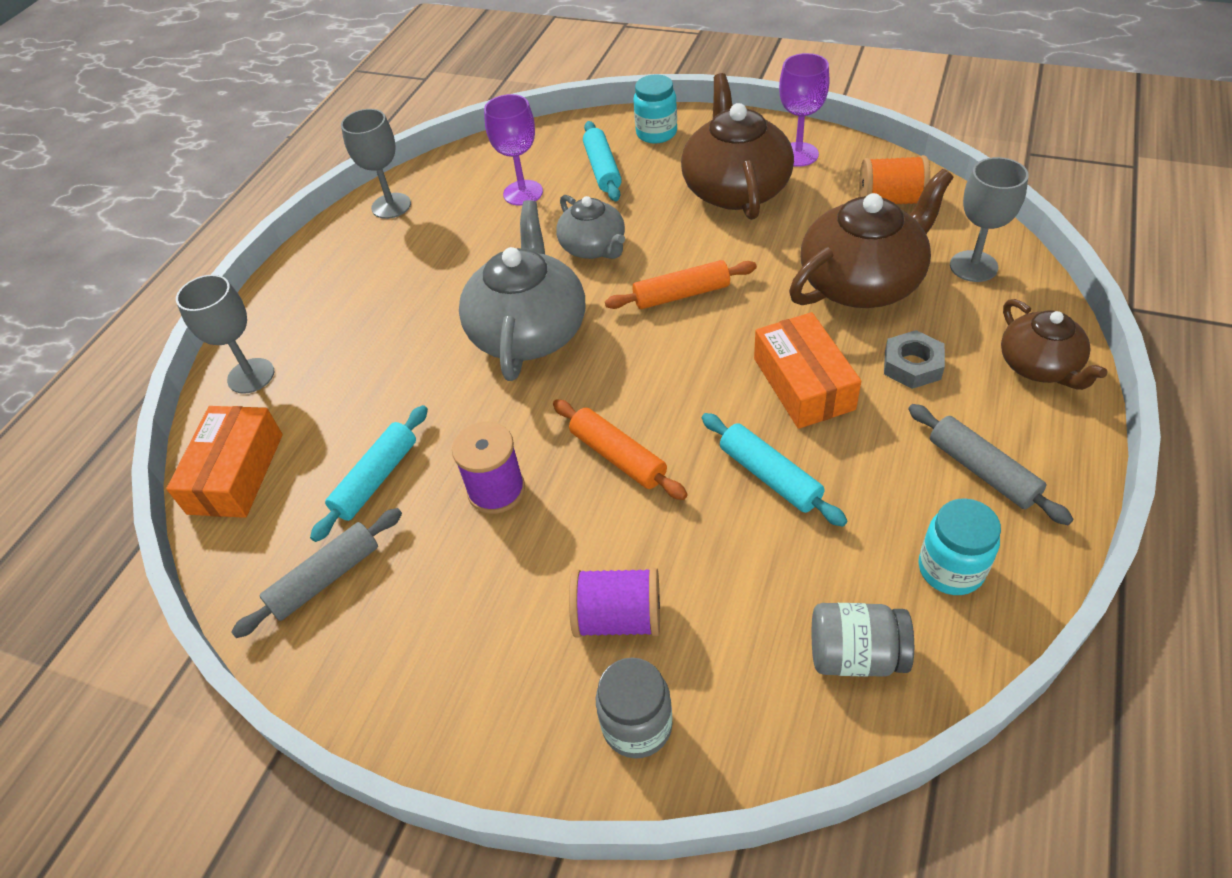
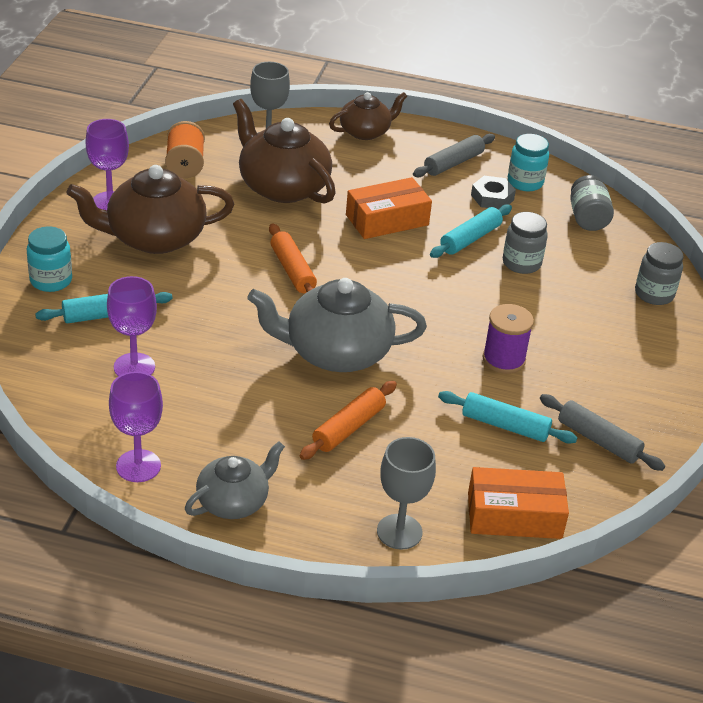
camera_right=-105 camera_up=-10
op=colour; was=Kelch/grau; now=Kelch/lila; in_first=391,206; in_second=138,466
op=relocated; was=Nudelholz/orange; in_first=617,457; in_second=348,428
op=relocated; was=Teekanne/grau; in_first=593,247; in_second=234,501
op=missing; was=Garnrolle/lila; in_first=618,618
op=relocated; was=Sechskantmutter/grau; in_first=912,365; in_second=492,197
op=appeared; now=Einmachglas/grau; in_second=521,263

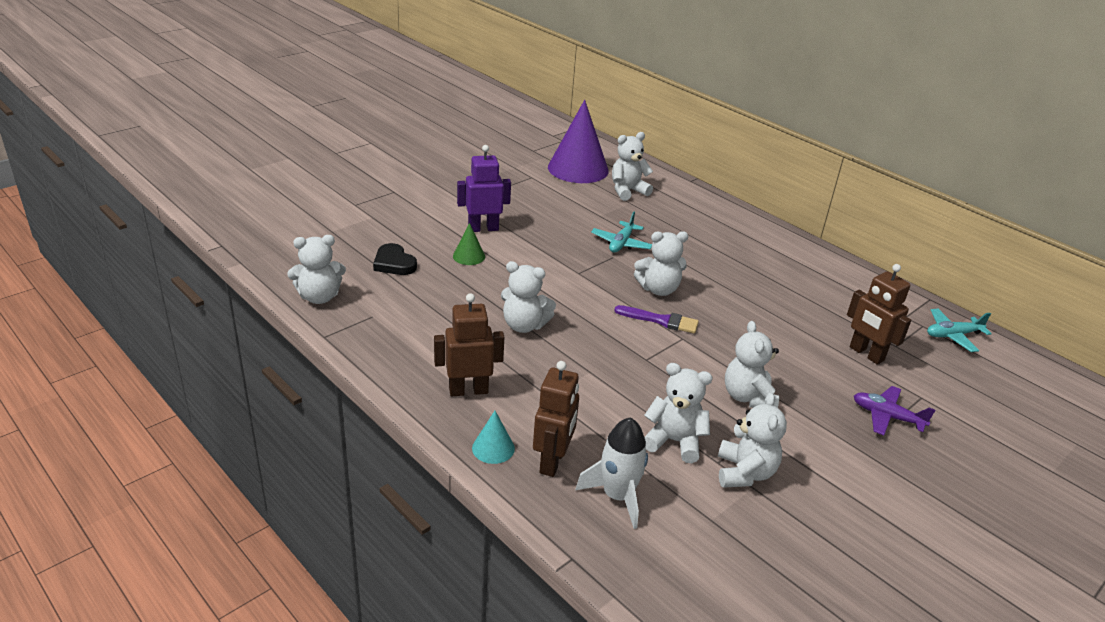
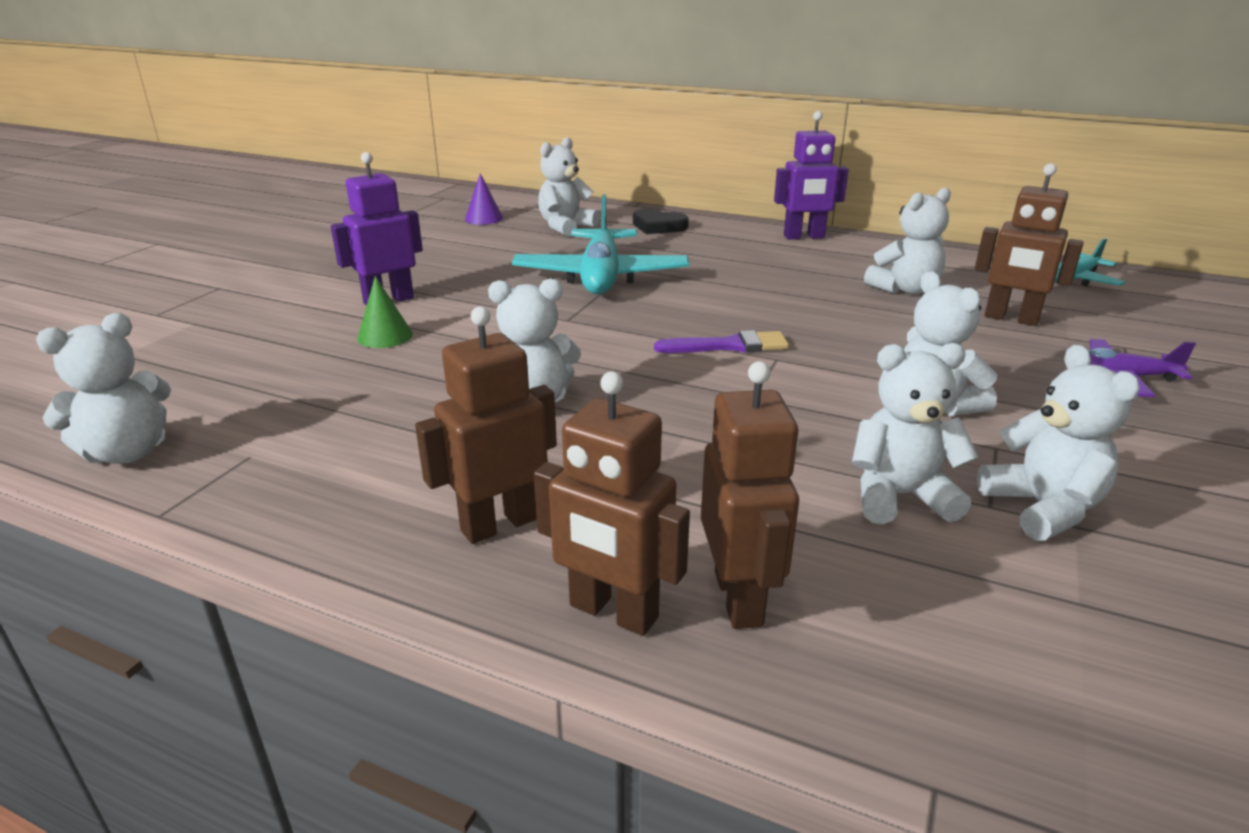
camera_right=-20 camera_up=-5
op=relocated; was=Herz/schwarz; in_first=394,263; in_second=658,226
op=exchanged; was=Kegel/türkis; now=Roboter/braun; in_first=493,448; in_second=613,612
op=size; was=Kegel/lila; in_first=578,169; in_second=484,218; ratio=0.44
op=missing; was=Rakete/weiß; in_first=617,496
op=size; was=Flugzeug/türkis; in_first=621,243; in_second=601,277; ratio=1.85
op=relocated; was=Teddybär/weiß; in_first=658,289; in_second=904,289
op=appeared; now=Roboter/lila; in_second=804,237

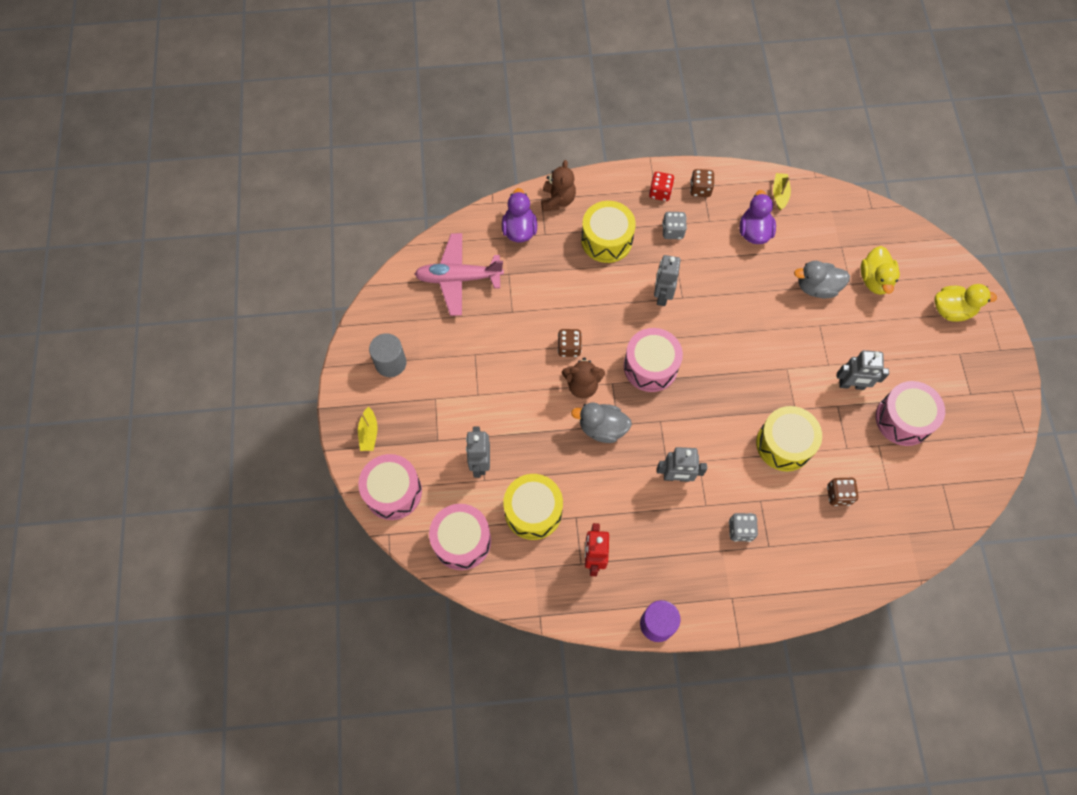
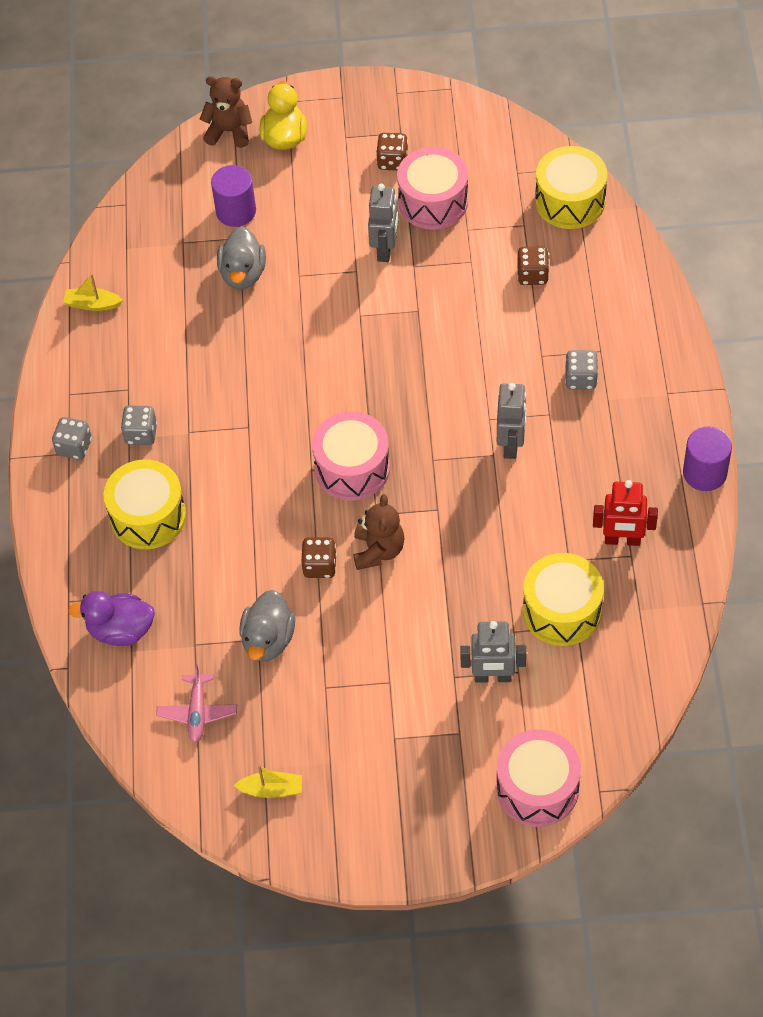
camera_right=-85 camera_up=-10
op=relocated; was=Boot/gelb; in_first=369,433; in_second=271,789
op=missing; was=Vollzylinder/grau; in_first=390,363
op=size; was=Flugzeug/rosa; in_first=458,278; in_second=197,712; ratio=0.57
op=missing; was=Trommel/rosa; in_first=462,541
op=relocated; was=Teddybär/braun; in_first=557,200; in_second=229,131
op=relocated; was=Ente/grau; in_first=602,428; in_second=268,640
op=colour; was=Spielwürfel/rot; now=Spielwürfel/grau; in_first=660,192; in_second=74,447
op=missing; was=Roboter/grau; in_first=662,295
op=relocated; was=Spielwürfel/braun; in_first=700,189; in_second=392,161
op=missing; was=Ente/lila; in_first=754,232
op=relocated; was=Trommel/gelb; in_first=784,444; in_second=570,201
op=exchanged; was=Ente/gelb; now=Vollzylinder/lila; in_first=875,280; in_second=236,211

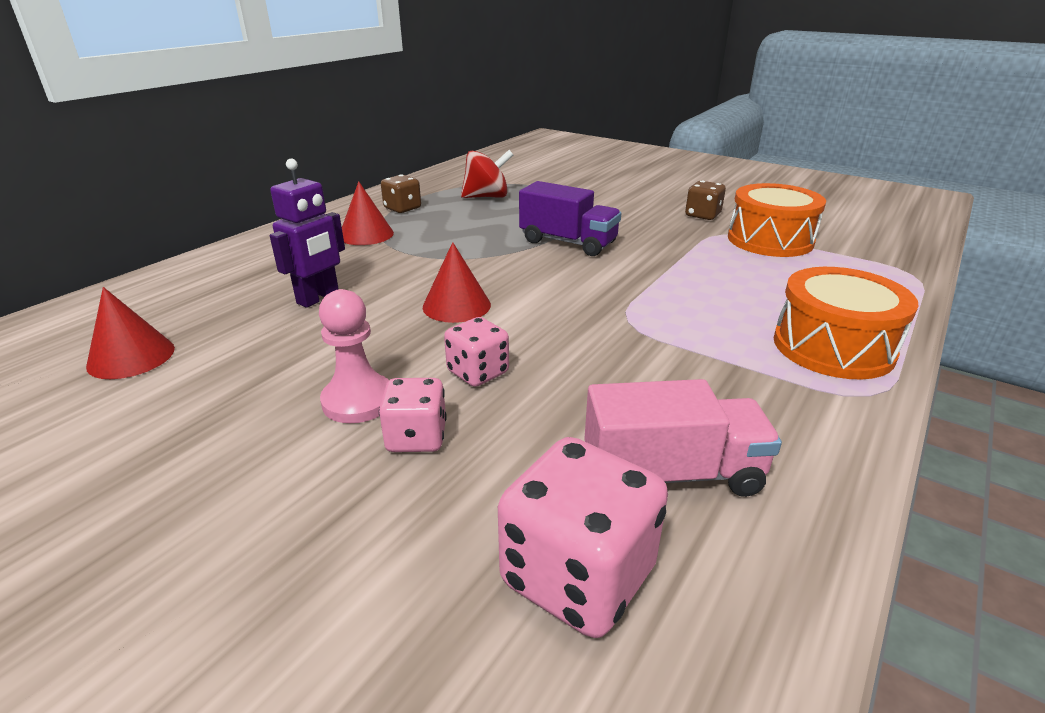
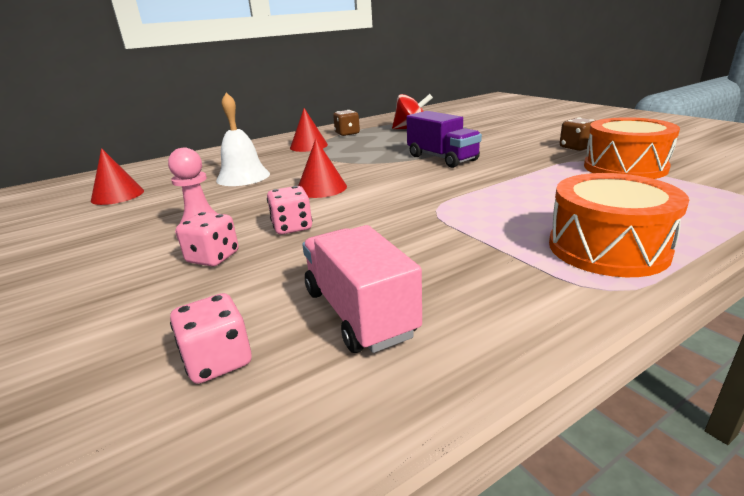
camera_right=25 camera_up=-5
op=exchanged; was=Roboter/lila; now=Glocke/weiß; in_first=318,298; in_second=243,177
op=size; was=Spielwürfel/rosa; in_first=578,576; in_second=218,361; ratio=0.59
op=spun; was=Lastwagen/rosa; in_first=672,474; in_second=359,312; clockwise=-135

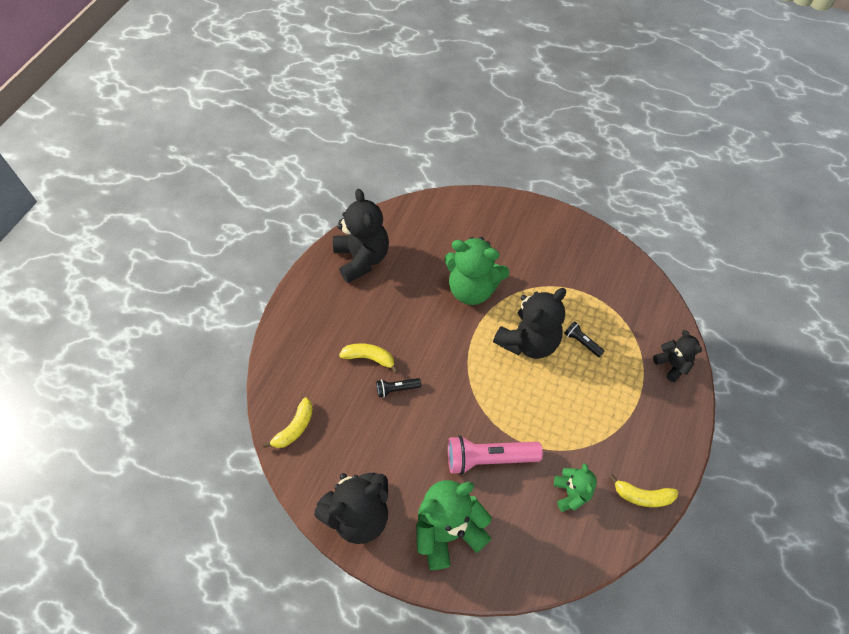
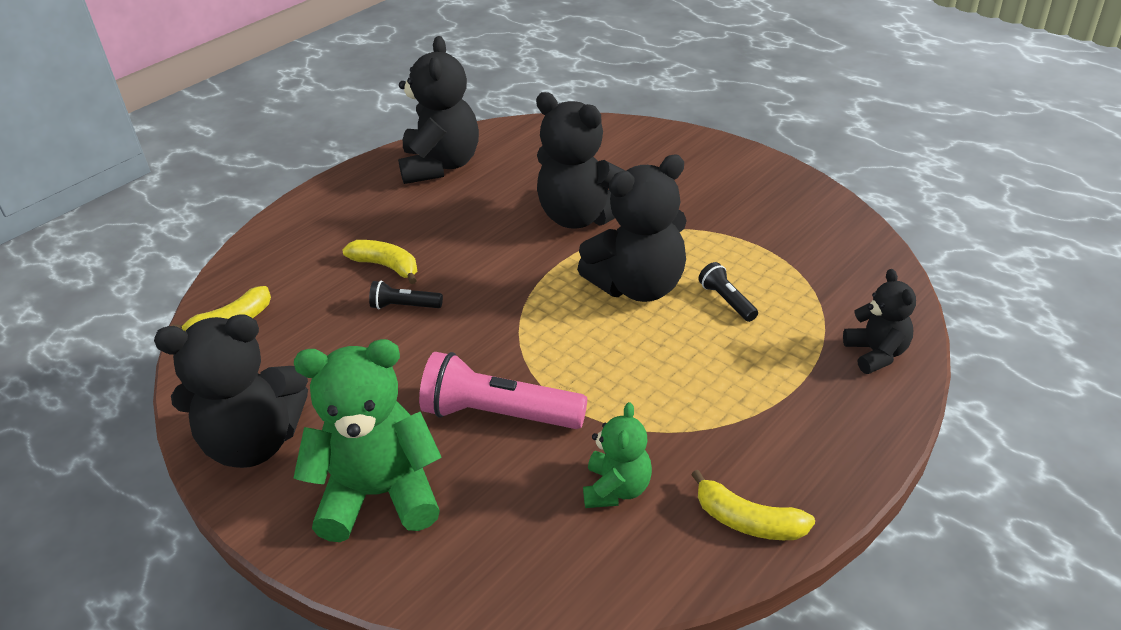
camera_right=20 camera_up=-20
op=colour; was=Teddybär/grün; now=Teddybär/schwarz; in_first=472,289; in_second=581,216

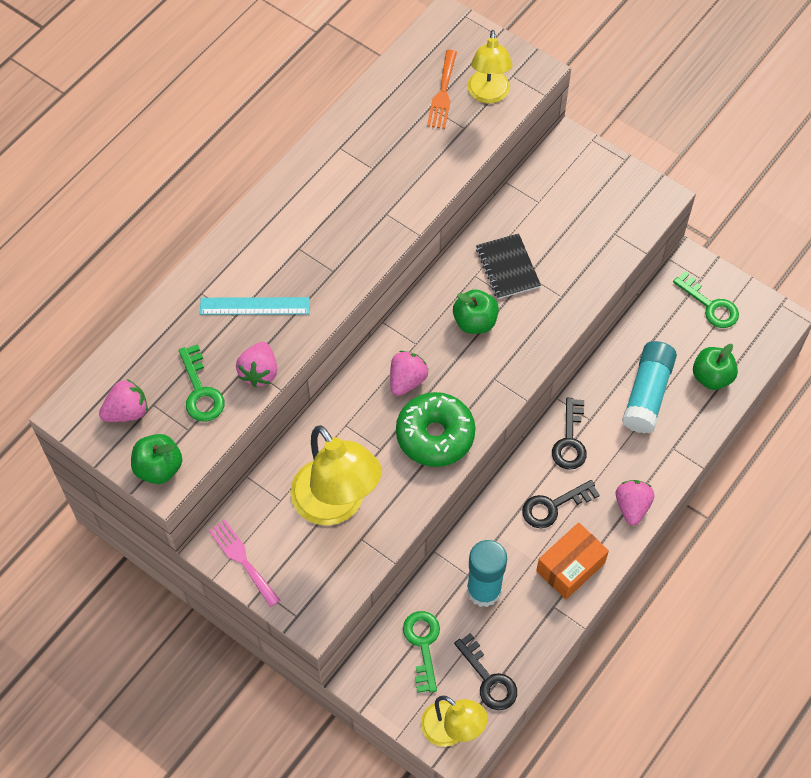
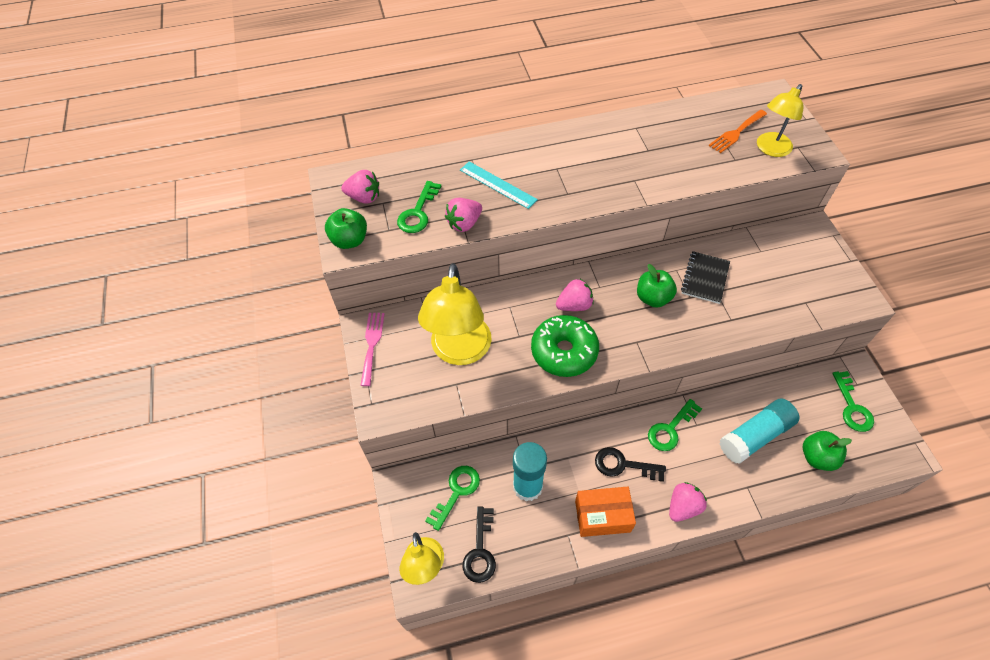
camera_right=40 camera_up=-5
op=colour; was=Schlüssel/schwarz; now=Schlüssel/grün; in_first=570,441; in_second=670,429

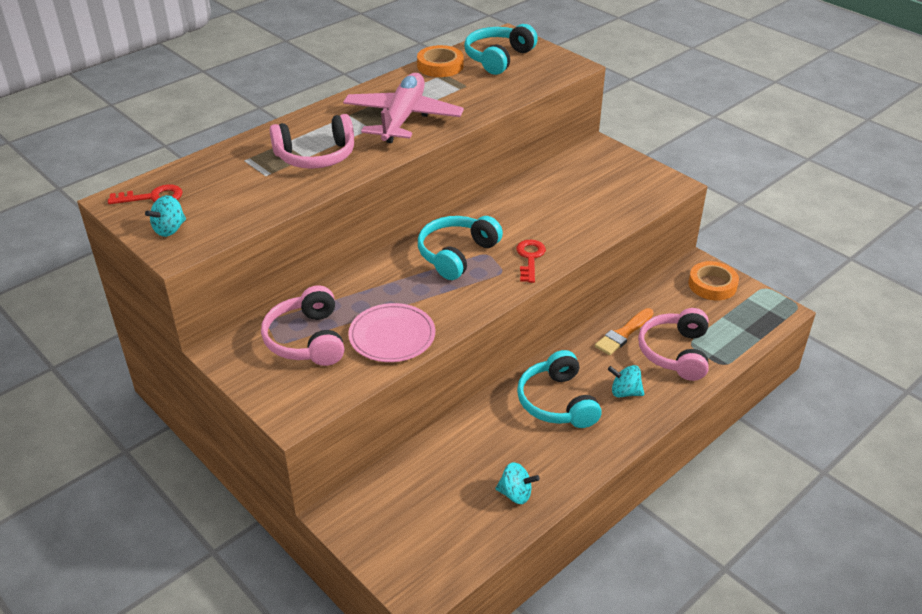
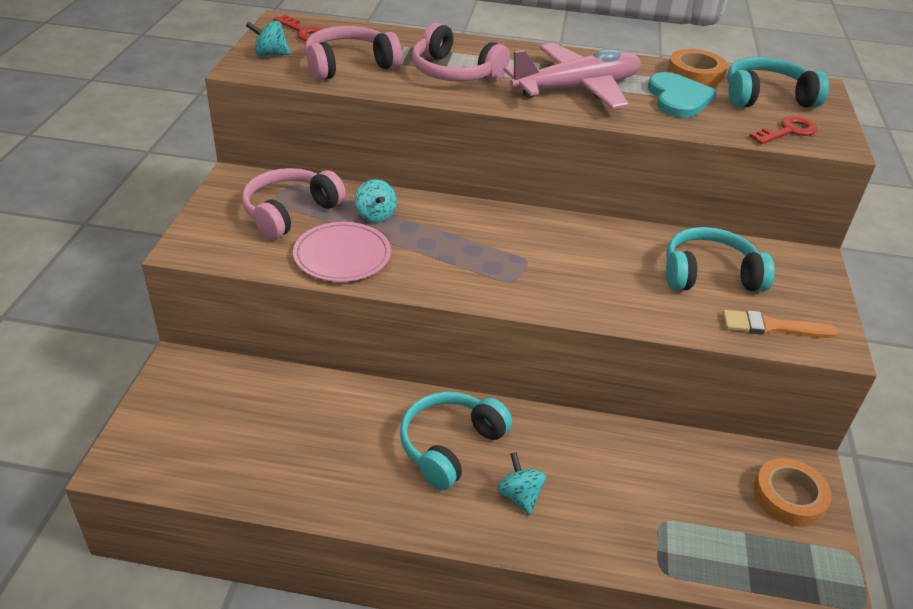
camera_right=50 camera_up=0
op=relocated; was=Kopfhörer/türkis; in_first=456,254; in_second=709,274
op=relocated; was=Kreisel/türkis; in_first=515,494; in_second=375,215
op=relocated; was=Schlüssel/rot; in_first=530,258; in_second=788,131
op=relocated; was=Pinsel/orange; in_first=623,334; in_second=772,327
op=relocated; was=Kopfhörer/rosa; in_first=675,353; in_second=349,65
op=appeared; now=Herz/türkis; in_second=678,98

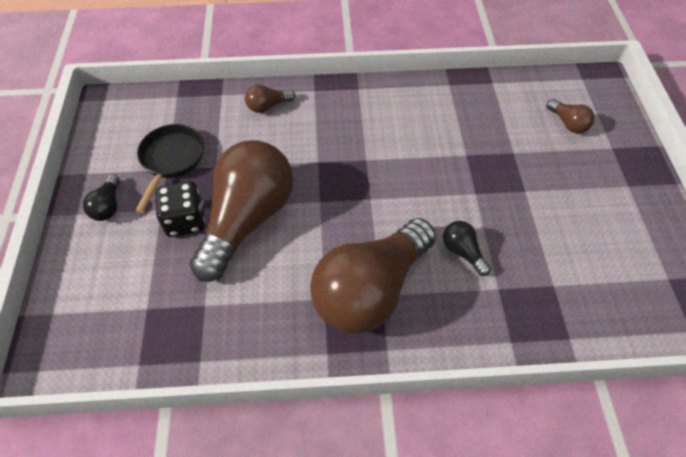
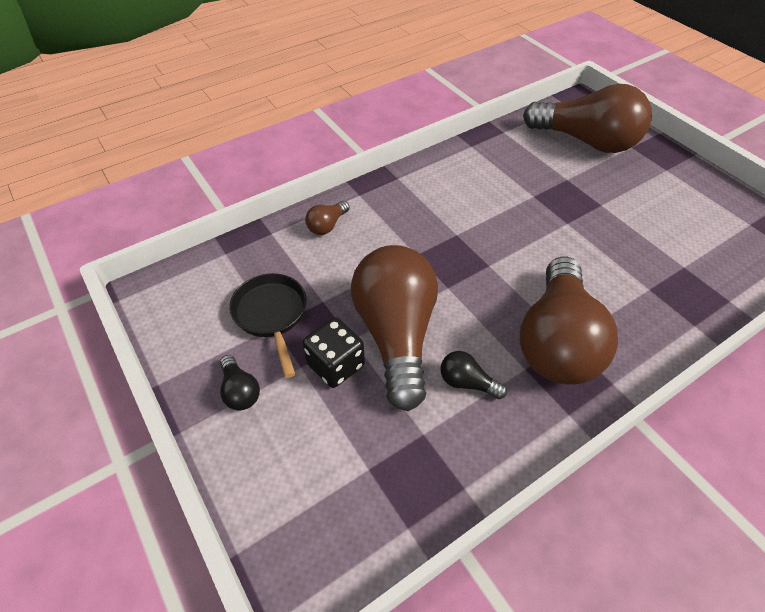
camera_right=-30 camera_up=-5
op=relocated; was=Glühbirne/schwarz; in_first=463,252; in_second=467,382
op=size; was=Glühbirne/braun; in_first=567,123; in_second=586,141; ratio=2.46

